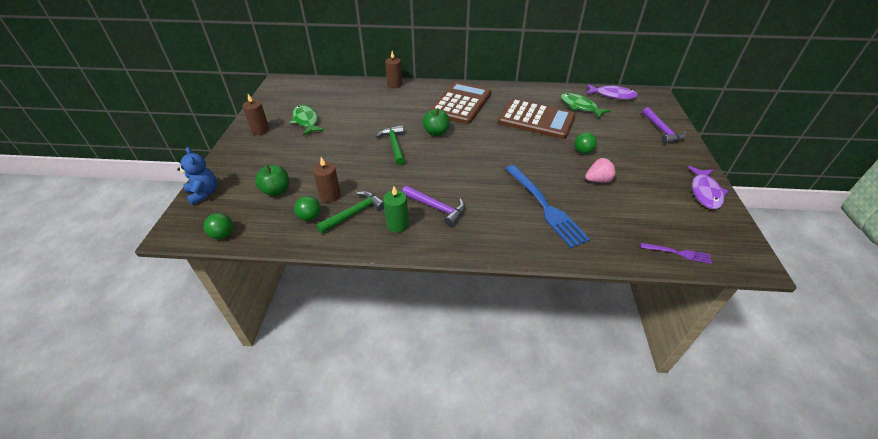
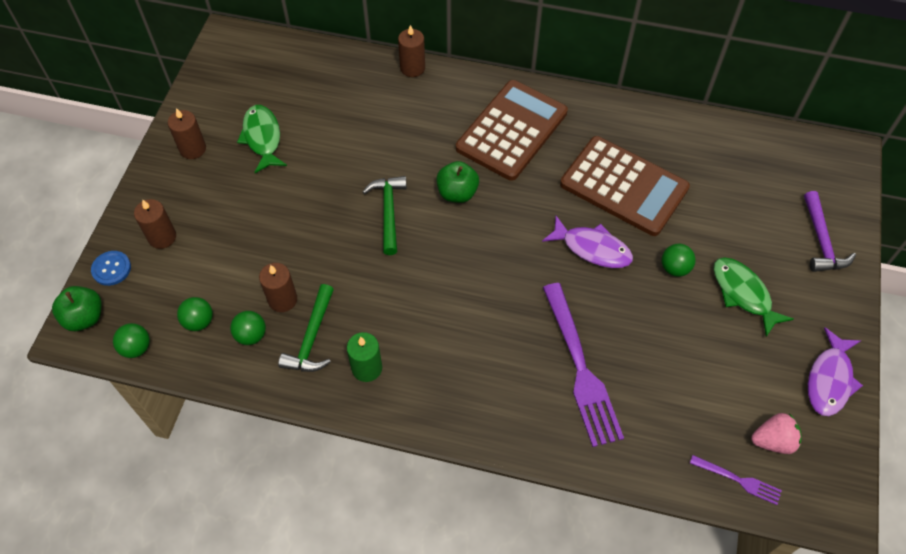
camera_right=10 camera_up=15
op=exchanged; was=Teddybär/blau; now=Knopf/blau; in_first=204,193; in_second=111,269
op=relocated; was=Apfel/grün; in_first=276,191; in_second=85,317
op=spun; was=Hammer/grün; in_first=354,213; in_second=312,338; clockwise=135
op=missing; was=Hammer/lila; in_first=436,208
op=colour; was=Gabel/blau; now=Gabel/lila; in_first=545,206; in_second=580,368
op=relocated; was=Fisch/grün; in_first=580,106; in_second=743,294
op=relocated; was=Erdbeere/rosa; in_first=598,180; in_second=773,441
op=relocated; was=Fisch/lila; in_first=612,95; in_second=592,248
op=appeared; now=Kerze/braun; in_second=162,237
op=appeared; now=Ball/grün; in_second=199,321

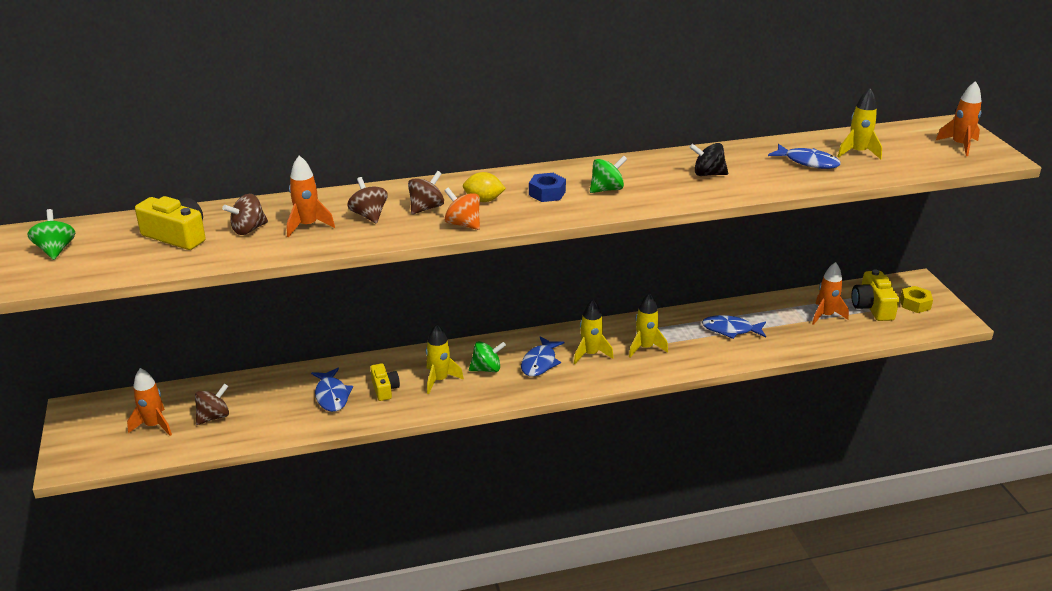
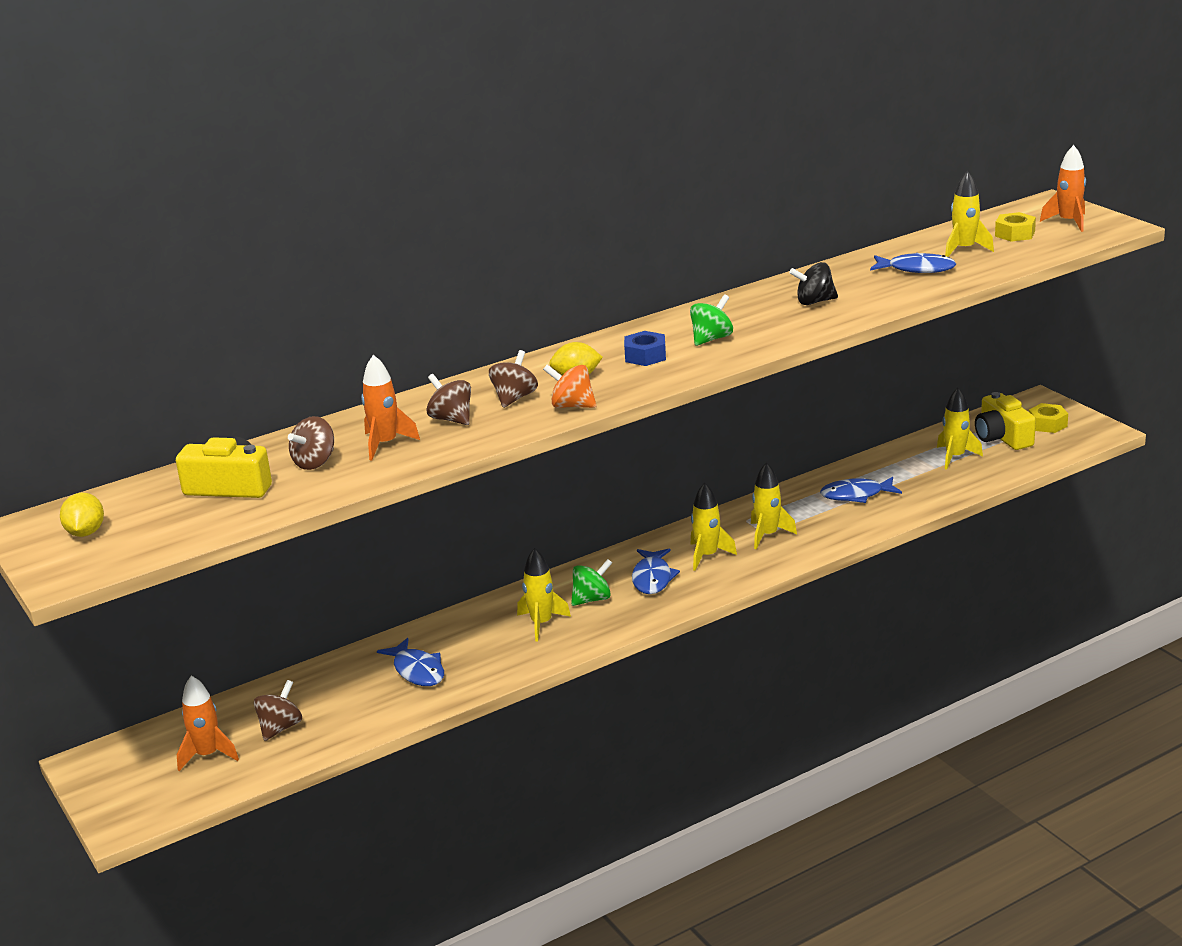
camera_right=-15 camera_up=-5
op=exchanged; was=Kreisel/grün; now=Zitrone/gelb; in_first=56,250; in_second=86,533
op=missing; was=Kamera/gelb; in_first=384,389
op=colour; was=Rakete/orange; now=Rakete/gelb; in_first=825,315; in_second=955,457
op=appeared; now=Sechskantmutter/gelb; in_second=1015,234

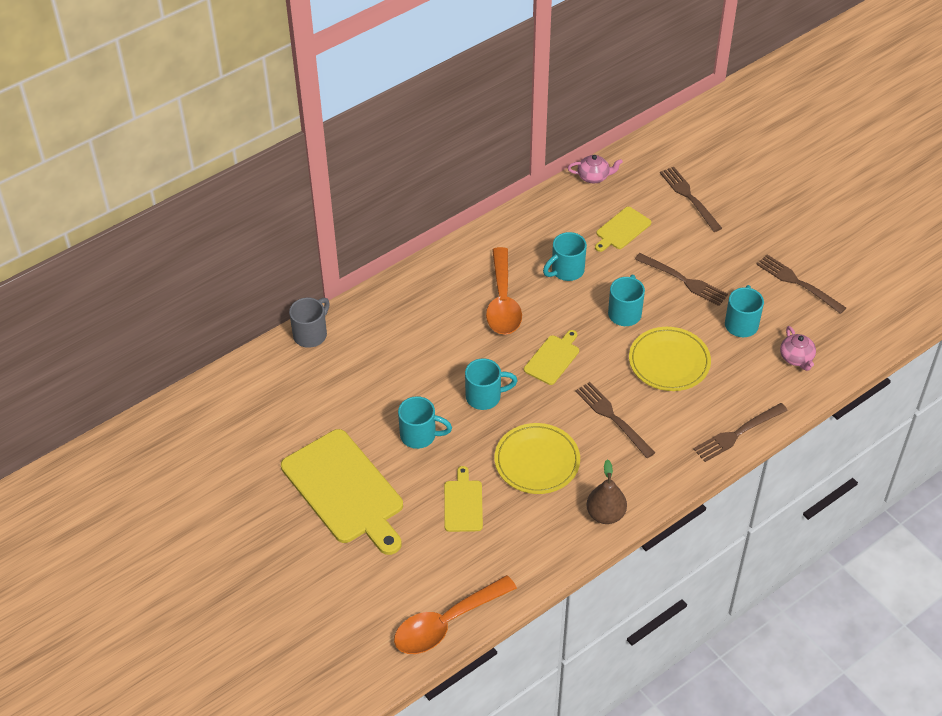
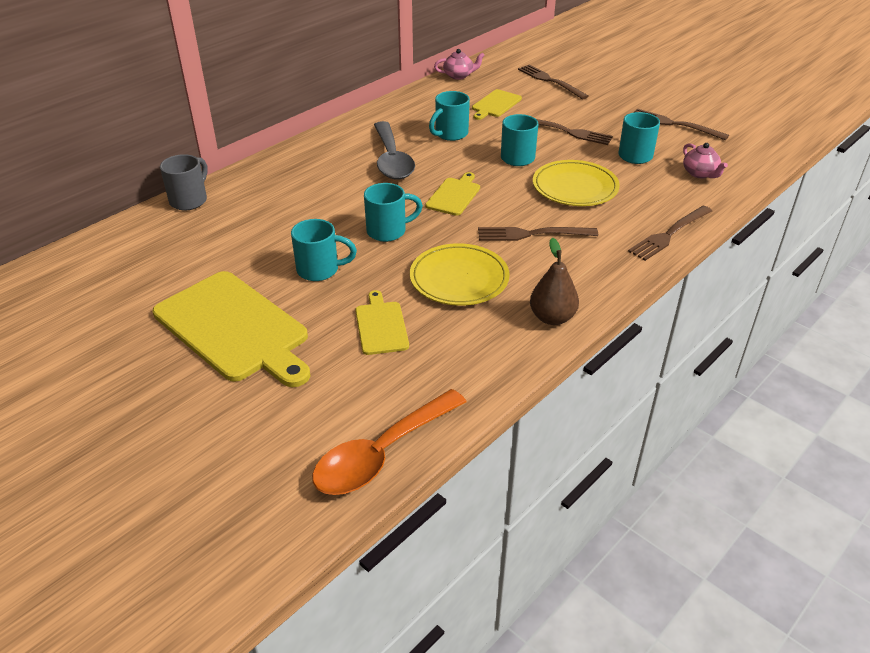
camera_right=-10 camera_up=-10
op=colour; was=Löffel/orange; now=Löffel/grau; in_first=503,302; in_second=392,160
op=spun; was=Gabel/braun; in_first=612,417; in_second=531,234; clockwise=-45

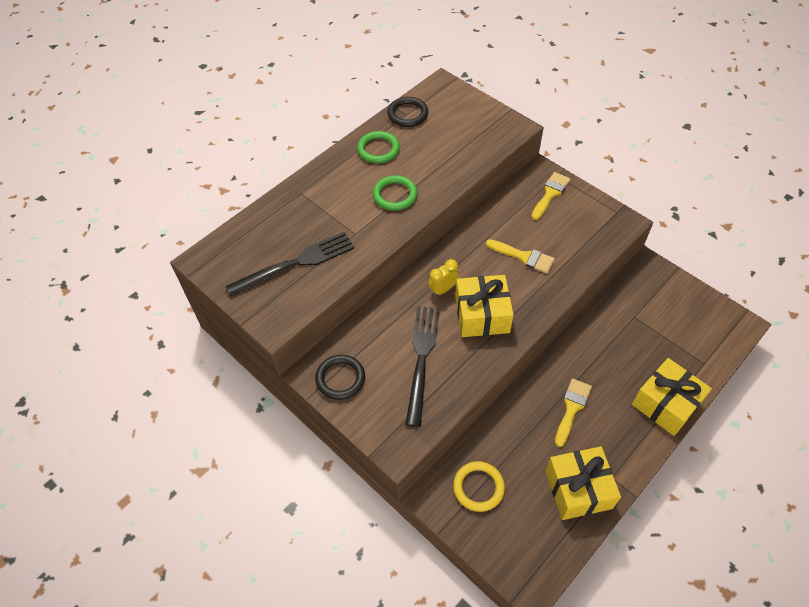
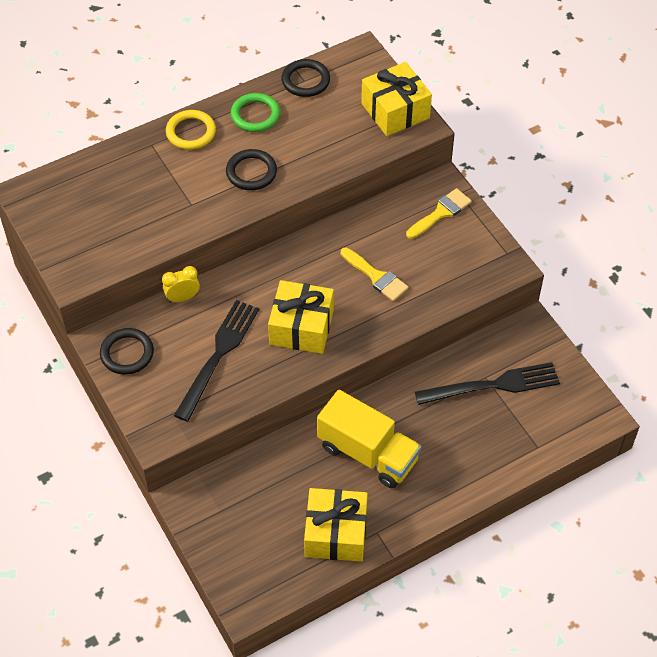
camera_right=15 camera_up=0
op=relocated; was=Gabel/schwarz; in_first=295,263; in_second=492,385
op=colour; was=Ring/grün; now=Ring/schwarz; in_first=395,195; in_second=251,172
op=relocated; was=Wecker/gelb; in_first=443,289; in_second=182,298
op=relocated; was=Ring/gelb; in_first=478,487; in_second=191,132
op=exchanged; was=Pinsel/gelb; now=Lastwagen/gelb; in_first=572,408; in_second=368,453
op=relocated; was=Geschenk/gelb; in_first=666,404; in_second=395,111

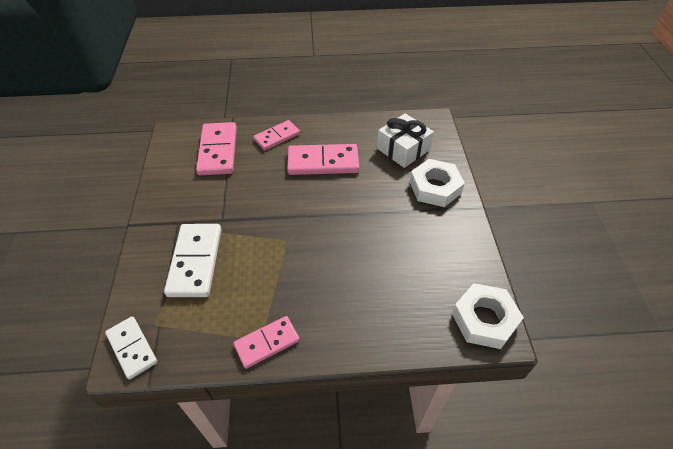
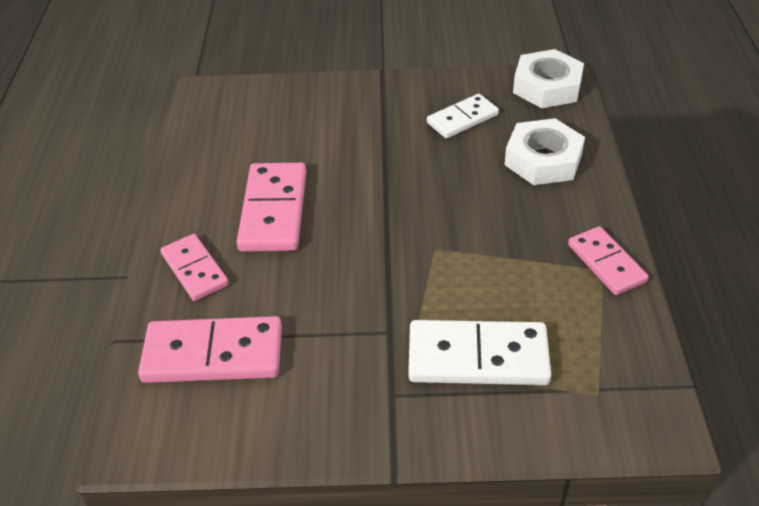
camera_right=-85 camera_up=-5
op=relocated; was=Dominostein/weiß; in_first=132,348; in_second=462,119
op=missing; was=Geschenk/weiß; in_first=403,149
op=relocated; was=Sechskantmutter/weiß; in_first=435,187; in_second=543,160

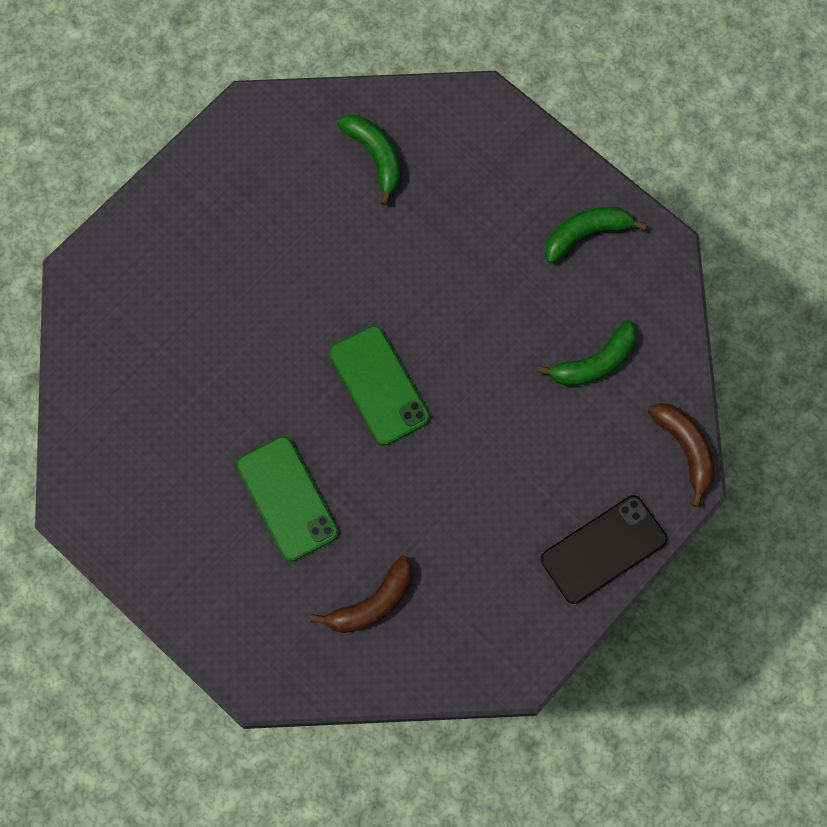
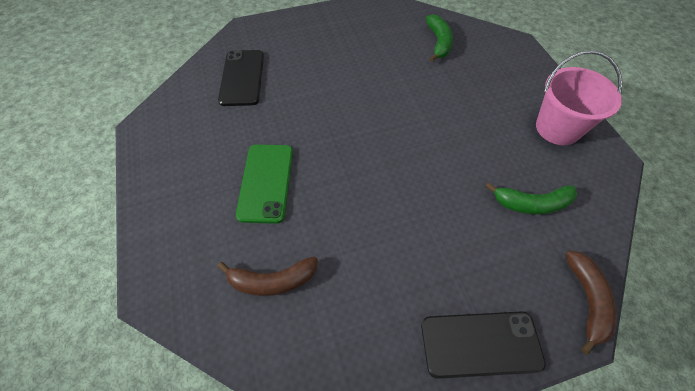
camera_right=30 camera_up=-15
op=missing; was=Handy/grün; in_first=379,385
op=exchanged; was=Banane/grün; now=Eimer/rosa; in_first=586,234; in_second=557,128
op=appeared; now=Handy/schwarz; in_second=242,78

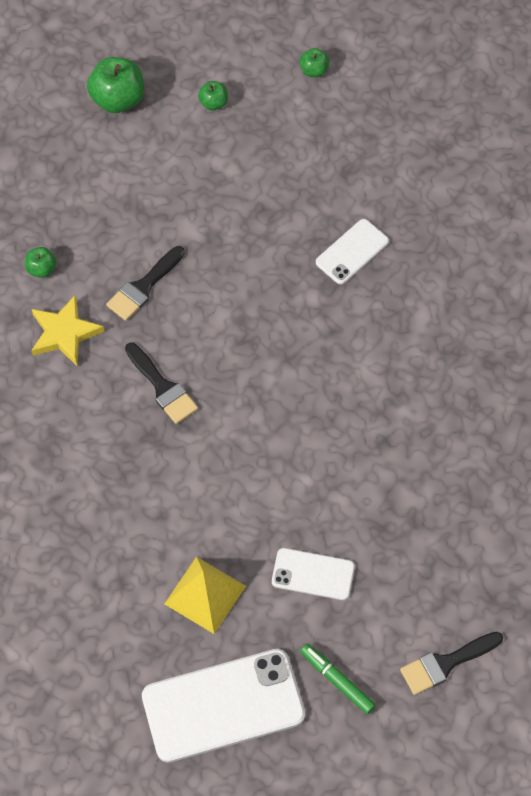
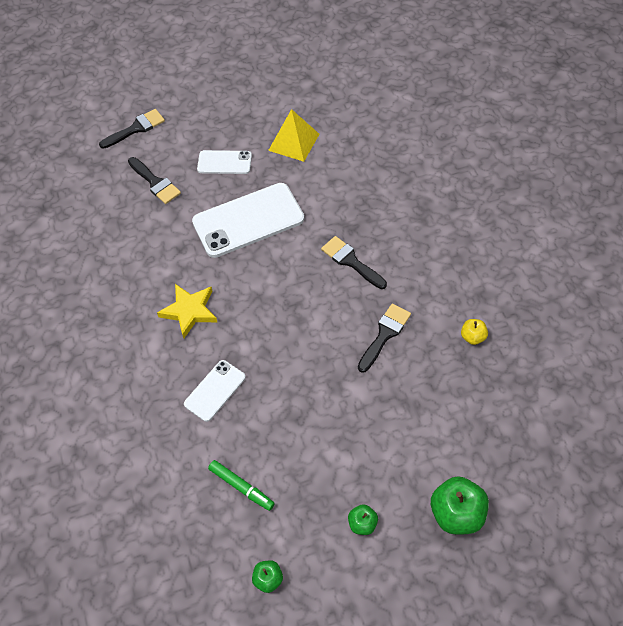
camera_right=175 camera_up=-5
op=colour; was=Apfel/grün; now=Apfel/gelb; in_first=41,269; in_second=472,337
op=relocated; was=Stern/gelb; in_first=64,333; in_second=189,311
op=relocated; was=Handy/weiß; in_first=223,705; in_second=248,220
op=relocated; was=Filzstift/grün; in_first=337,680; in_second=241,487
op=appeared; now=Pinsel/schwarz; in_second=155,183

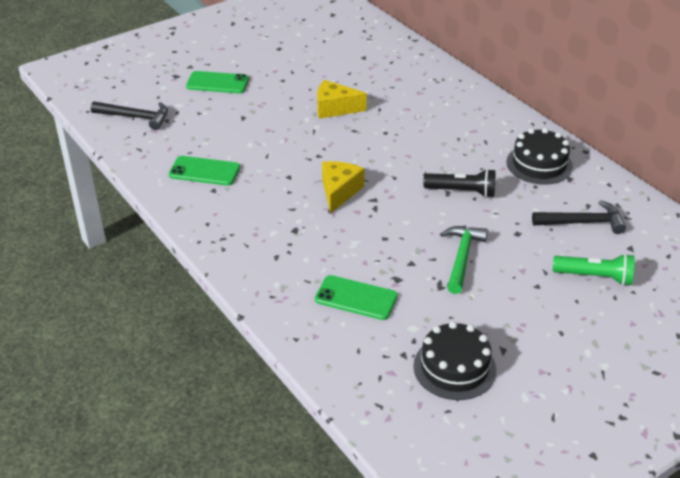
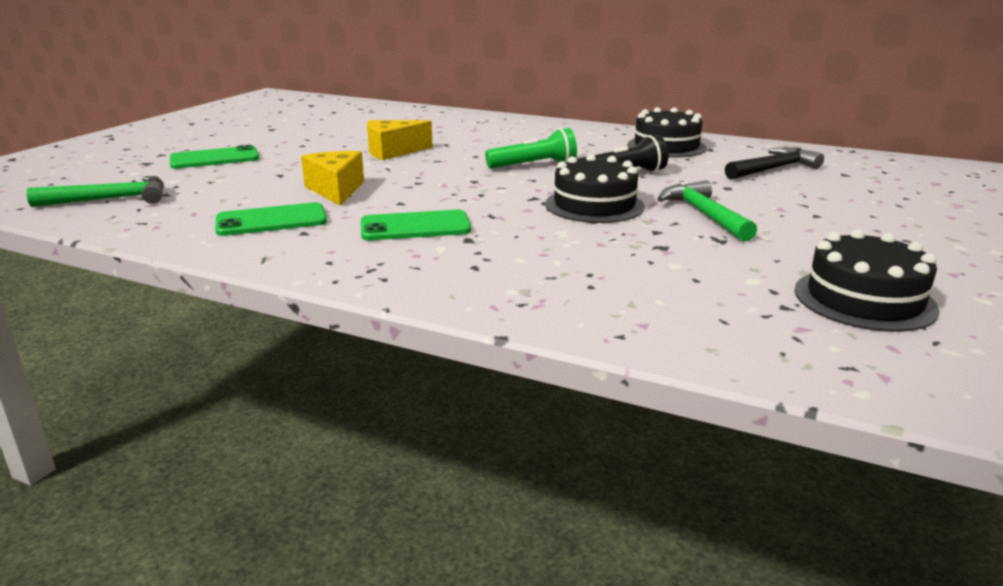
camera_right=-30 camera_up=-15
op=colour; was=Hammer/schwarz; now=Hammer/grün; in_first=136,117; in_second=111,199
op=relocated; was=Handy/grün; in_first=356,298; in_second=415,227
op=relocated; was=Käse/gelb; in_first=339,192; in_second=336,190
op=relocated; was=Taschenlampe/grün; in_first=595,277; in_second=534,165
op=appeared; now=Kuchen/schwarz; in_second=594,205

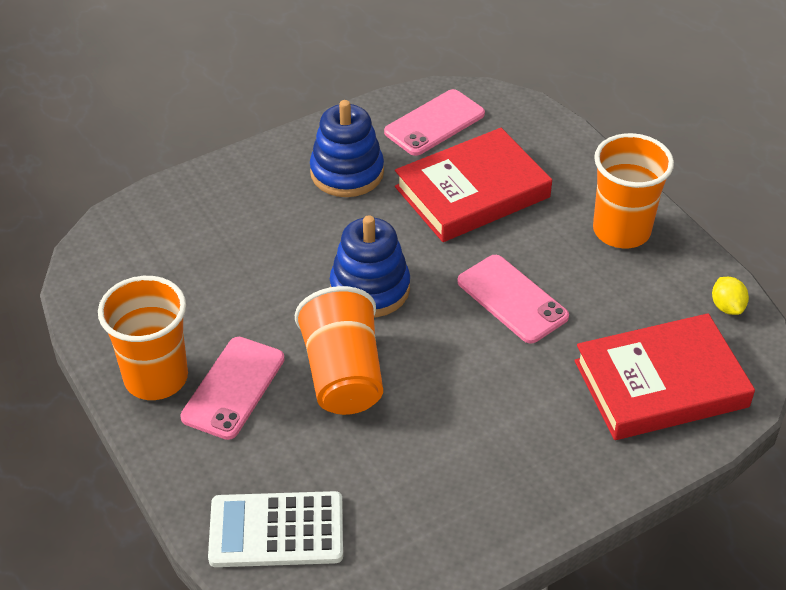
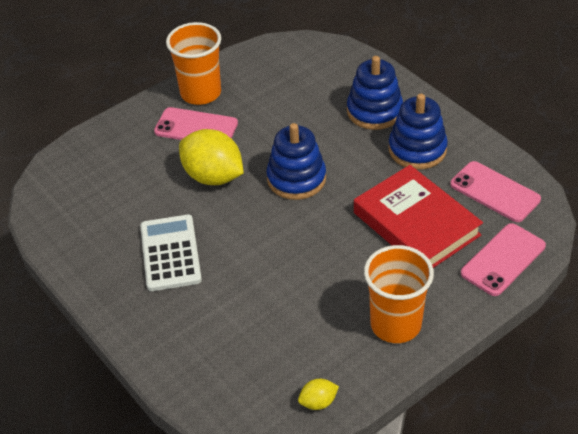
camera_right=85 camera_up=0
op=relocated; was=Taschenrechner/weiß; in_first=276,530; in_second=170,253
op=exchanged; was=Becher/orange; now=Zitrone/gelb; in_first=343,375; in_second=213,176
op=relocated; was=Handy/rosa; in_first=512,299; in_second=503,260
op=missing; was=Buch/rot; in_first=661,384
op=appeared; now=Stapelspielzeug/blau; in_second=374,111

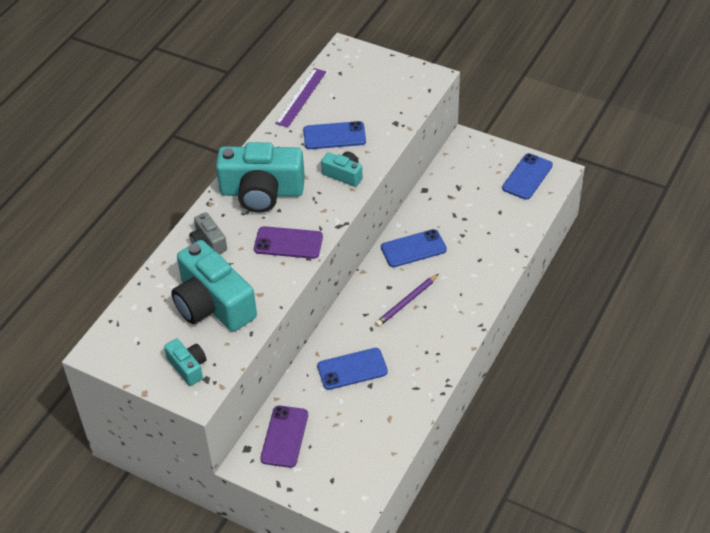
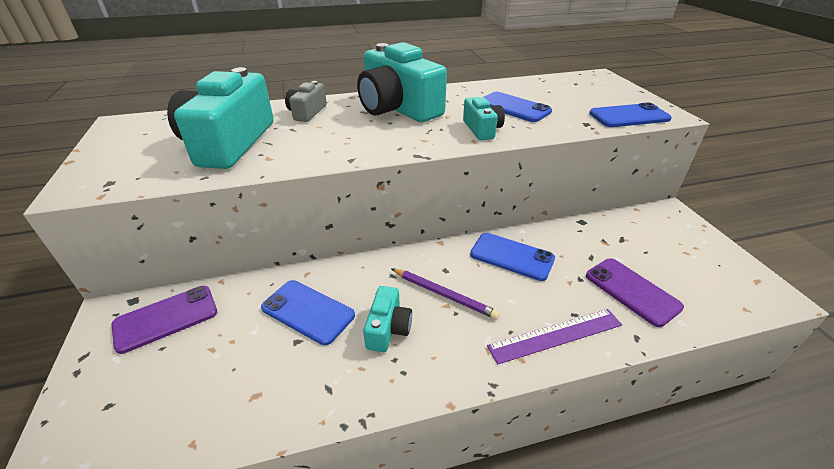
camera_right=45 camera_up=-10
op=relocated; was=Kamera/türkis; in_first=188,367; in_second=388,328
op=relocated; was=Handy/lila; in_first=288,243; in_second=632,291
op=relocated; was=Lineal/lila; in_first=301,97; in_second=555,335
op=spun; was=Bleistift/lila; in_first=407,302; in_second=443,294; clockwise=-150
op=relocated; was=Handy/blau; in_first=527,177; in_second=629,116

